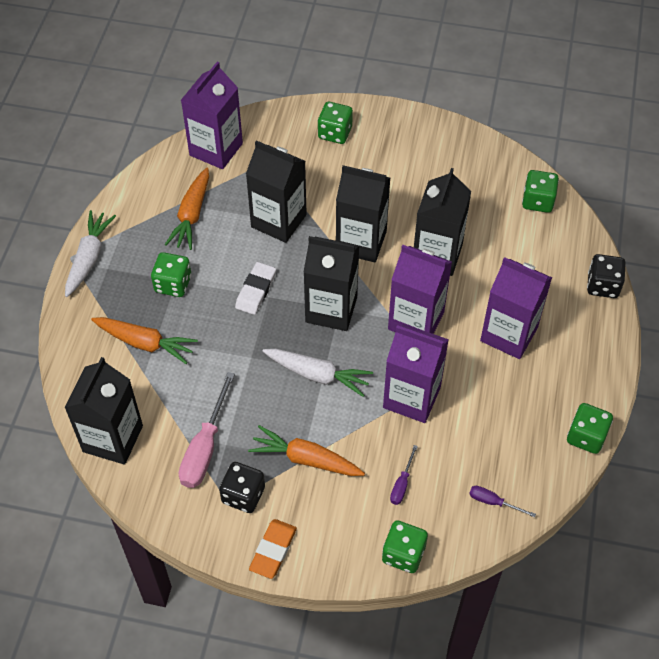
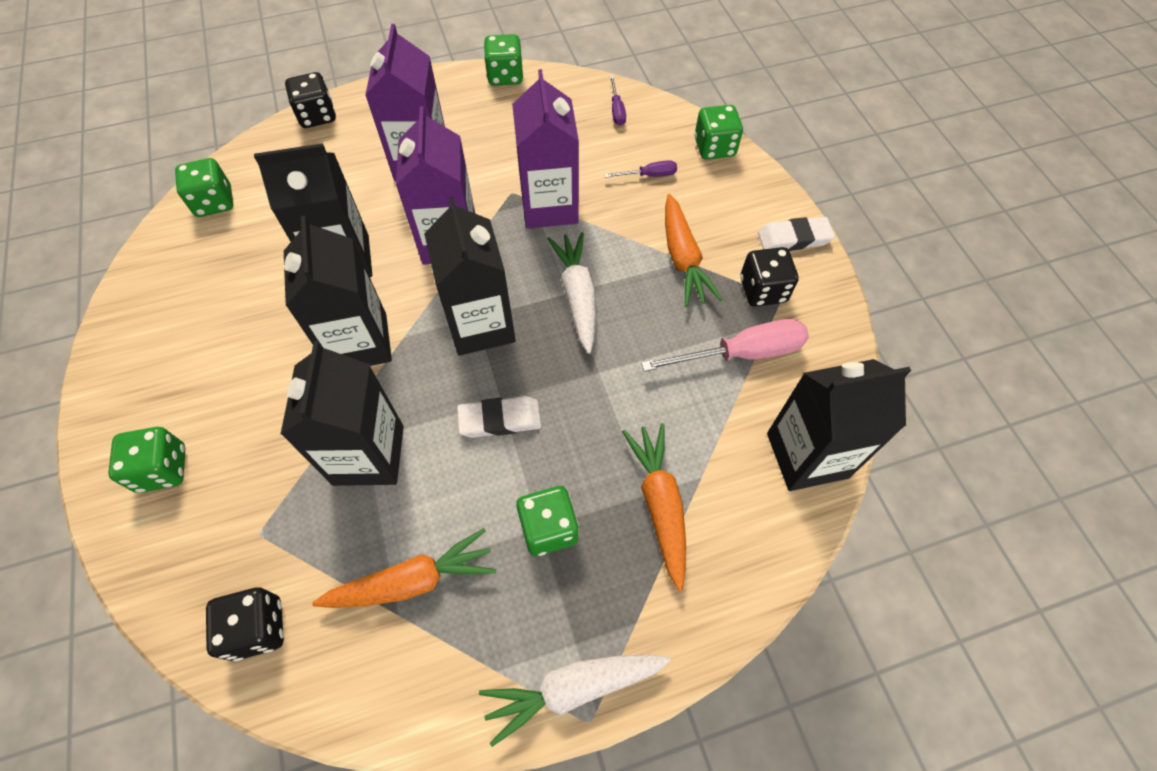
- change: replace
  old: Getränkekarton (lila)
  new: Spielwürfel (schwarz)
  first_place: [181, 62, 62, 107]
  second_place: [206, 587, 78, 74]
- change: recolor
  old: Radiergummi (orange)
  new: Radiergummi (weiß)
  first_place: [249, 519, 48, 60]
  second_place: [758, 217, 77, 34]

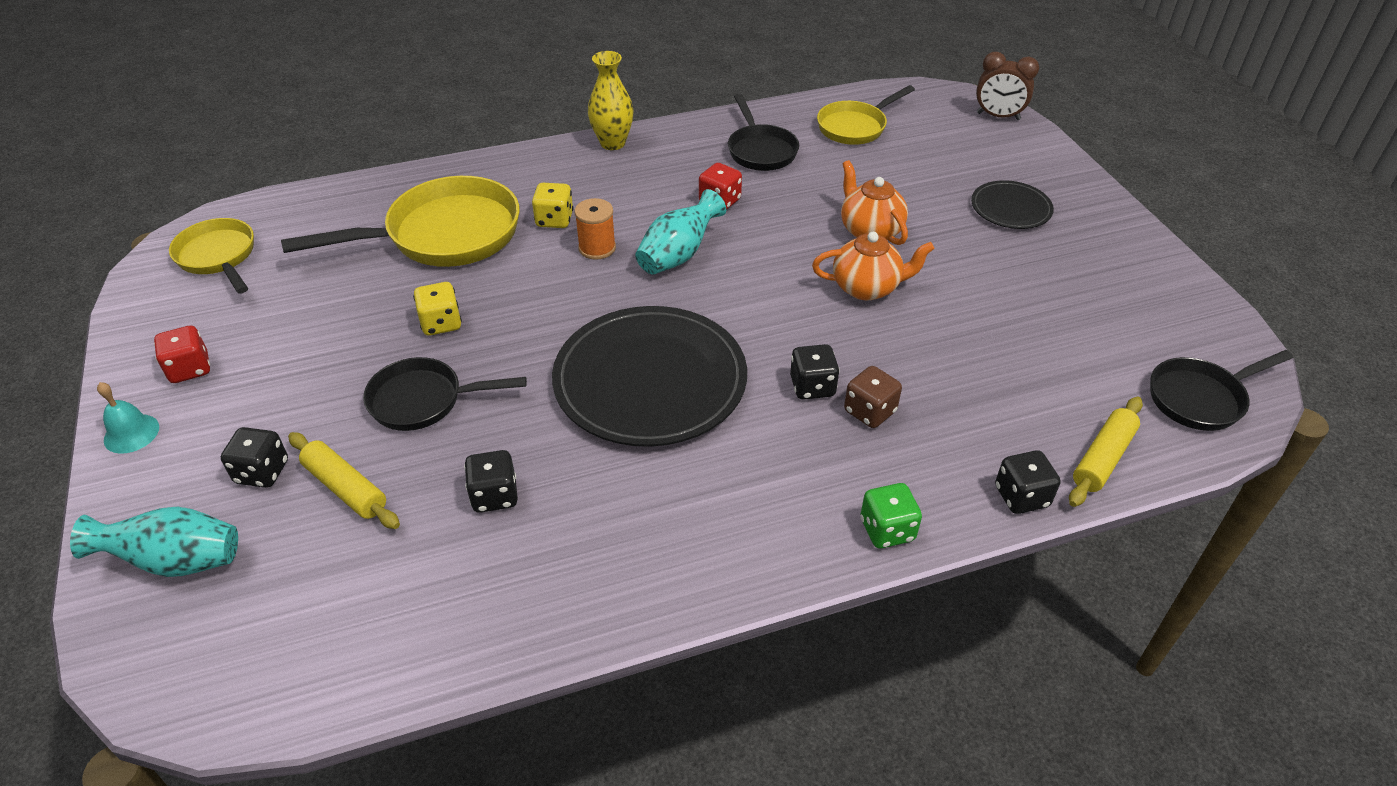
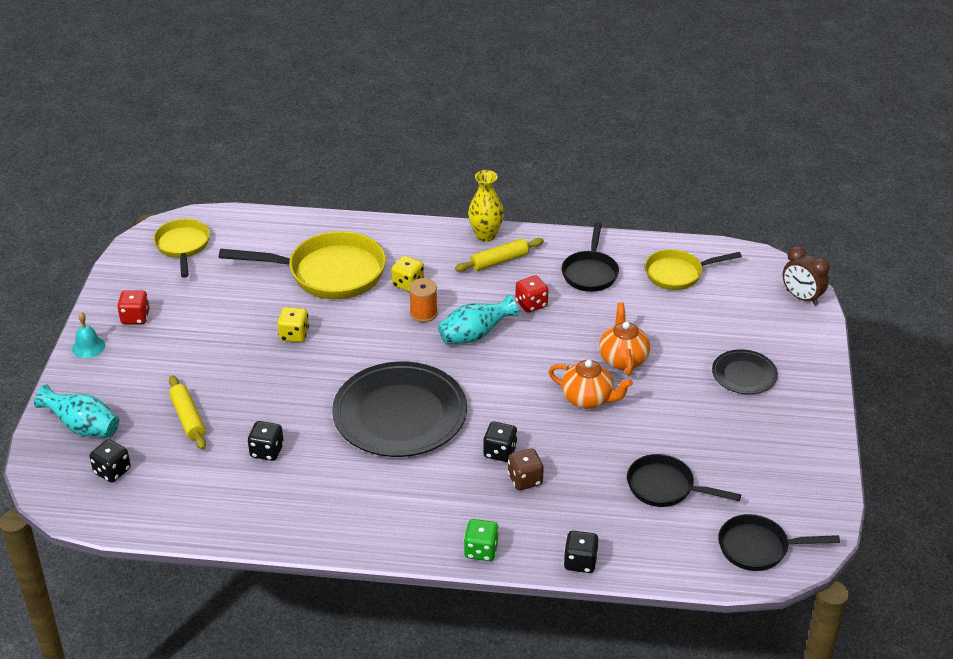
- change: move
  old: Spielwürfel (schwarz)
  first_place: [221, 427, 67, 61]
  second_place: [89, 439, 42, 43]
- change: move
  old: Nudelholz (gelb)
  first_place: [1069, 397, 74, 110]
  second_place: [455, 238, 89, 34]
- change: move
  old: Pfanne (schwarz)
  first_place: [363, 357, 164, 74]
  second_place: [627, 454, 114, 53]

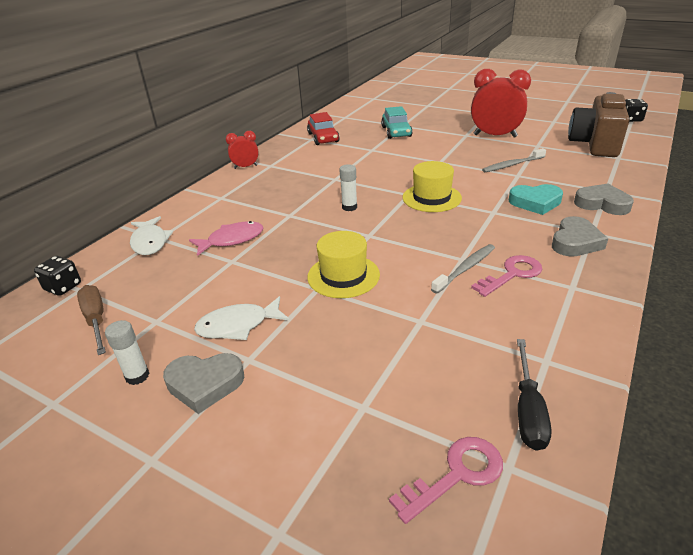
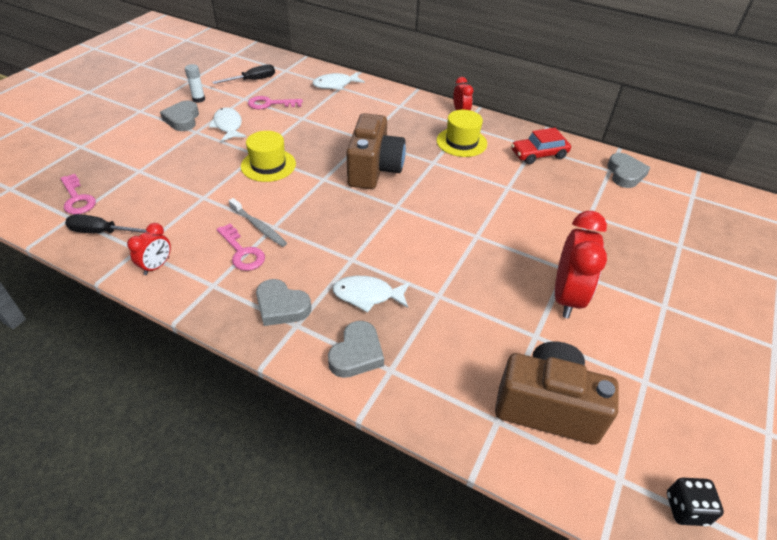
- change: insert
  new: Wecker (rot)
  second_place: [127, 223, 44, 52]
- change: recolor
  old: Schraubenzieher (braun)
  new: Schraubenzieher (schwarz)
  first_place: [77, 285, 29, 70]
  second_place: [212, 64, 63, 20]
- change: insert
  new: Schlüssel (rosa)
  second_place: [248, 96, 55, 13]
- change: replace
  old: Herz (türkis)
  new: Fisch (weiß)
  first_place: [509, 184, 54, 31]
  second_place: [332, 276, 78, 37]
- change: replace
  old: Klebestift (weiß)
  new: Kamera (braun)
  first_place: [339, 164, 18, 47]
  second_place: [346, 113, 60, 76]
- change: move
  old: Hut (gelb)
  first_place: [402, 161, 60, 51]
  second_place: [437, 110, 50, 47]
- change: insert
  new: Herz (grau)
  second_place: [607, 153, 43, 35]
- change: delete
  old: Spielwürfel (schwarz)
  first_place: [34, 256, 47, 40]
- change: delete
  old: Fisch (rosa)
  first_place: [189, 221, 74, 35]
- change: delete
  old: Auto (türkis)
  first_place: [381, 106, 32, 33]
- change: delete
  old: Zahnbürste (grau)
  first_place: [482, 148, 64, 24]

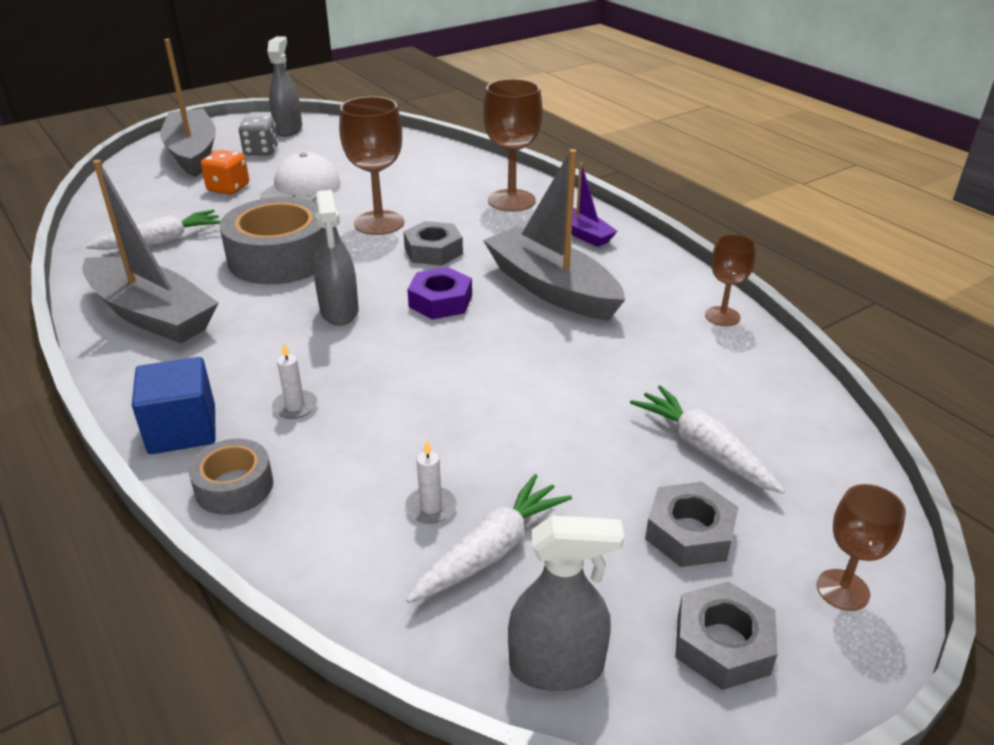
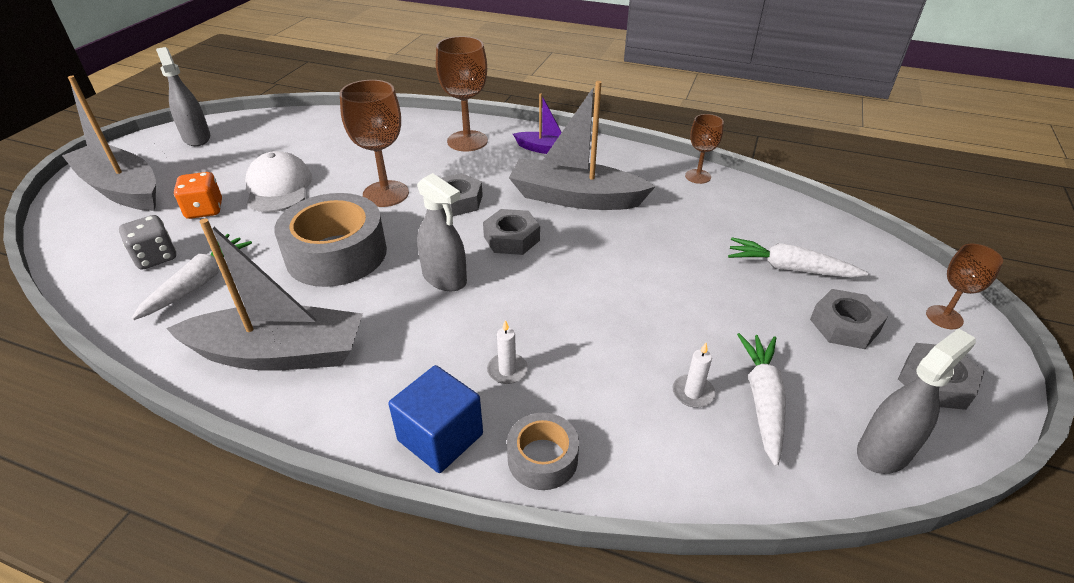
- change: move
  old: Spielwürfel (grau)
  first_place: [239, 116, 39, 39]
  second_place: [119, 215, 57, 55]
- change: recolor
  old: Sechskantmutter (lila)
  new: Sechskantmutter (grau)
  first_place: [407, 267, 65, 52]
  second_place: [483, 209, 57, 46]

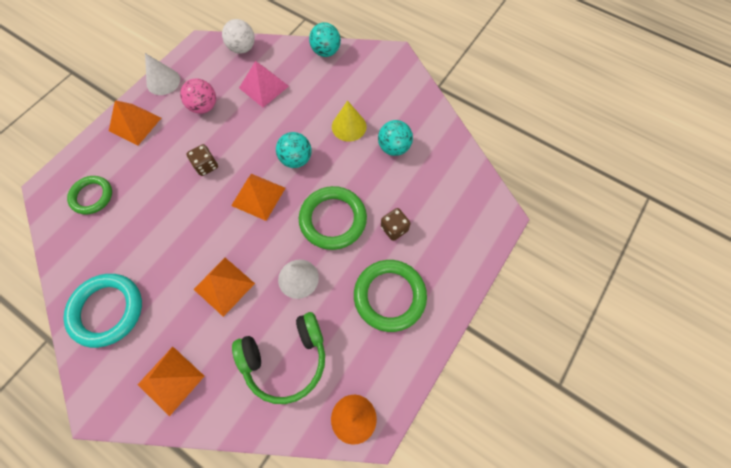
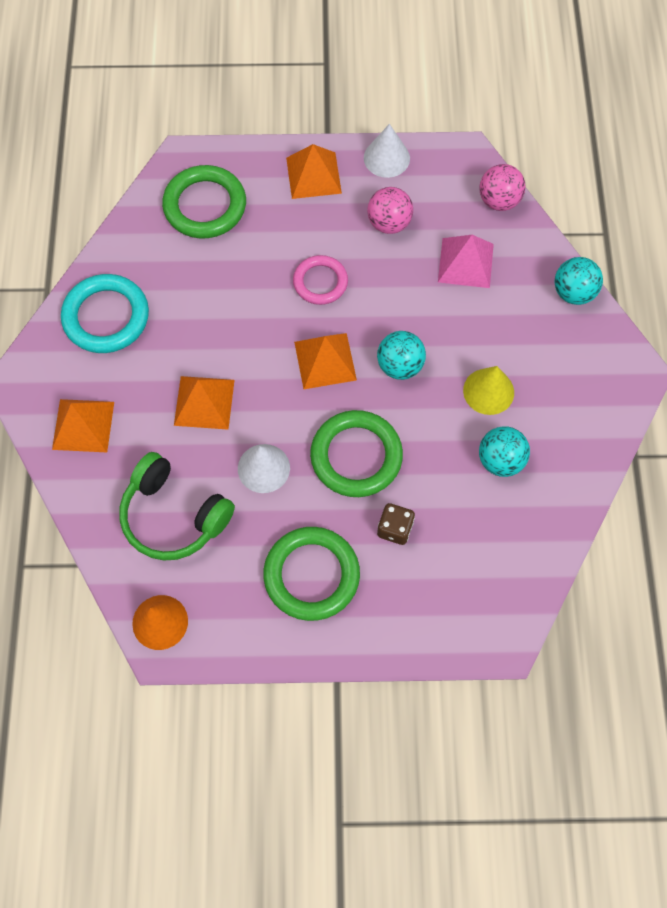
- change: resize
  old: Ring (grün)
  first_place: [67, 176, 45, 38]
  second_place: [162, 165, 84, 74]
  factor: 1.56
- change: replace
  old: Spielwürfel (braun)
  new: Ring (rosa)
  first_place: [186, 144, 32, 32]
  second_place: [293, 255, 55, 50]
- change: recolor
  old: Ball (weiß)
  new: Ball (rosa)
  first_place: [222, 19, 33, 35]
  second_place: [479, 164, 47, 47]

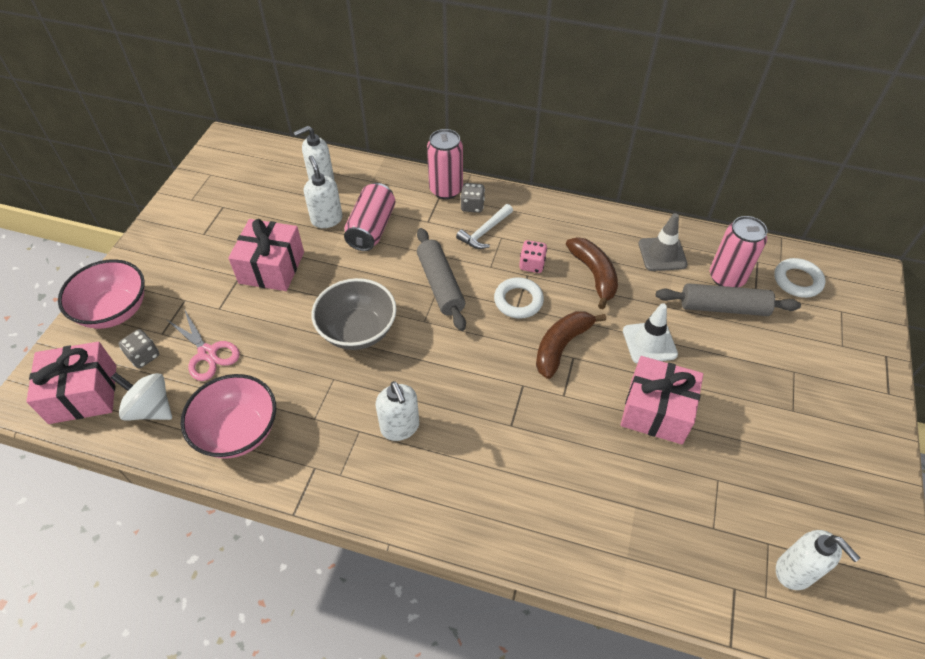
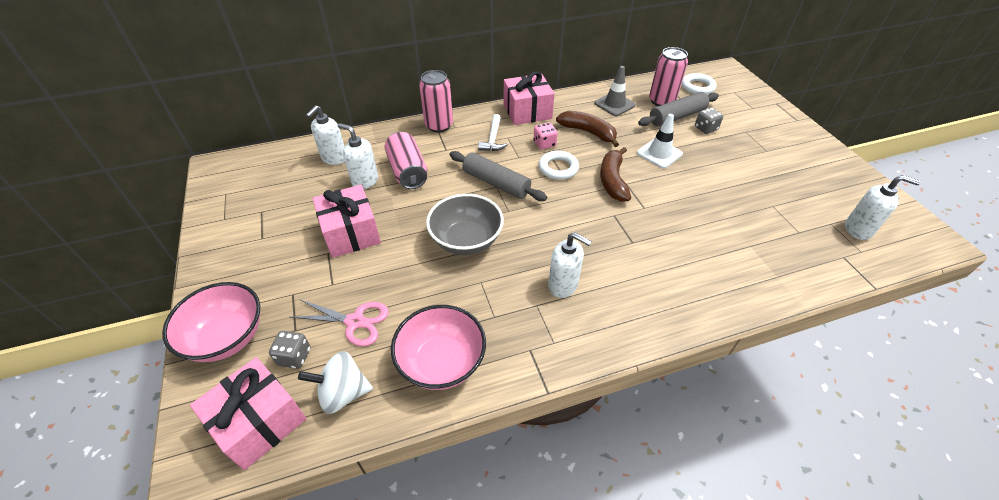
- change: move
  old: Geschenk (rosa)
  first_place: [621, 356, 82, 88]
  second_place: [504, 71, 51, 54]
- change: move
  old: Spielwürfel (grau)
  first_place: [460, 183, 25, 30]
  second_place: [695, 108, 28, 26]

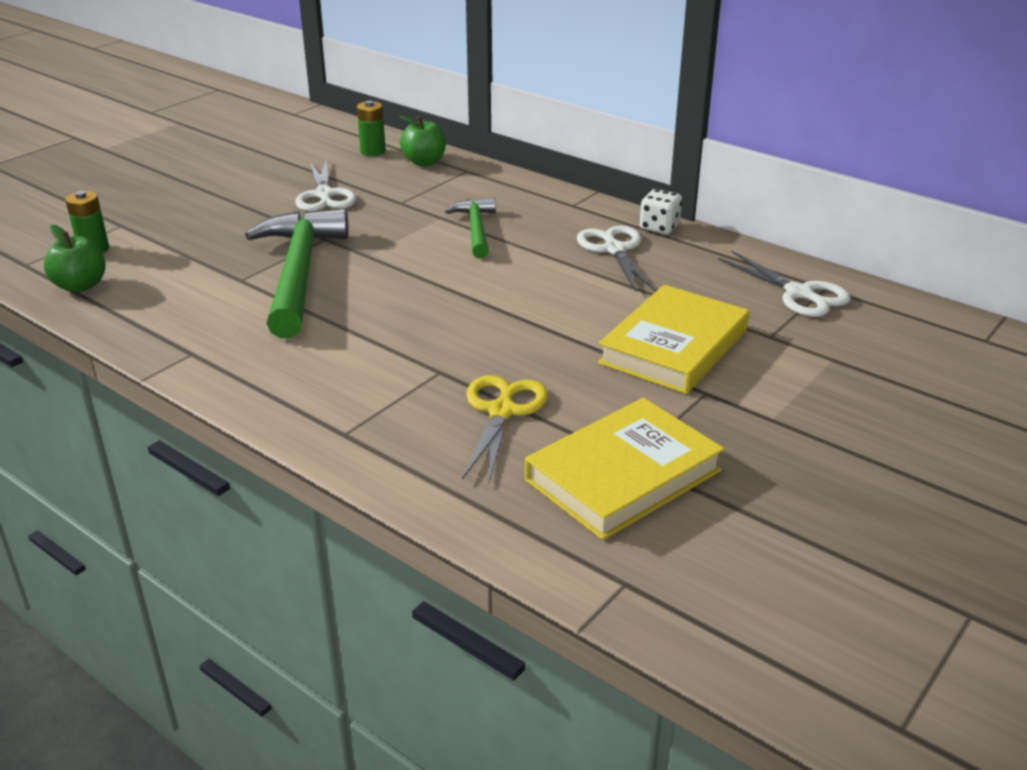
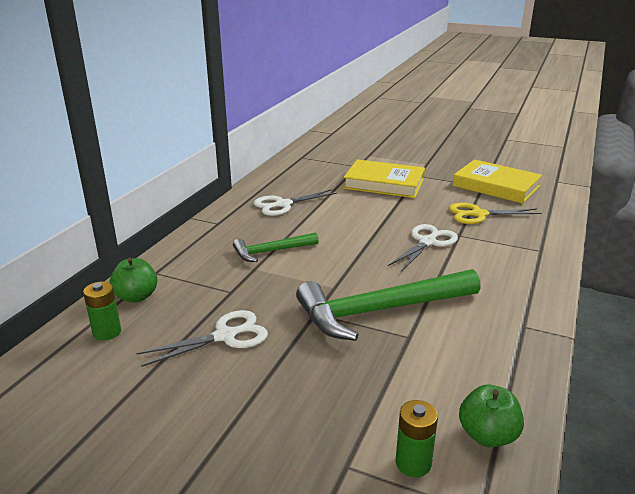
- change: move
  old: Schere (weiß)
  first_place: [718, 251, 133, 66]
  second_place: [388, 224, 70, 48]
- change: delete
  old: Spielwürfel (weiß)
  first_place: [640, 189, 42, 45]

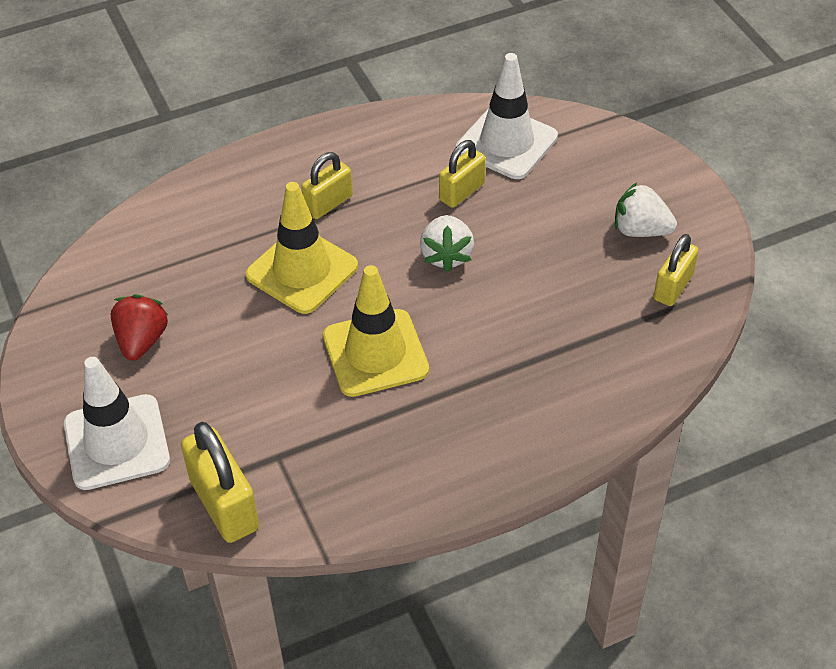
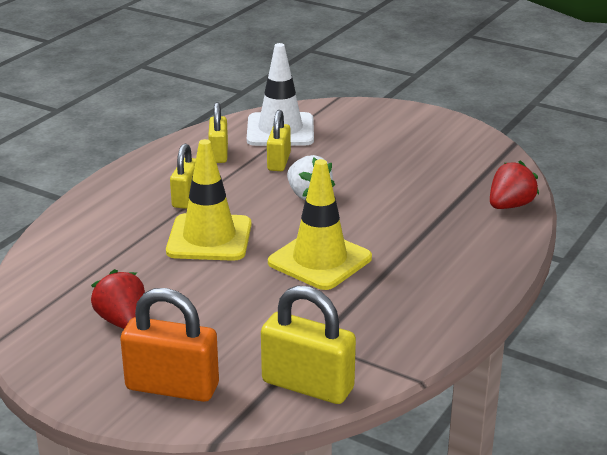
- change: replace
  old: Leitkegel (weiß)
  new: Vorhängeschloss (orange)
  first_place: [64, 357, 106, 133]
  second_place: [120, 288, 99, 114]
- change: move
  old: Vorhängeschloss (gelb)
  first_place: [653, 234, 45, 72]
  second_place: [208, 102, 20, 61]
- change: insert
  new: Erdbeere (rot)
  second_place: [490, 161, 49, 48]
- change: delete
  old: Erdbeere (weiß)
  first_place: [615, 182, 62, 55]

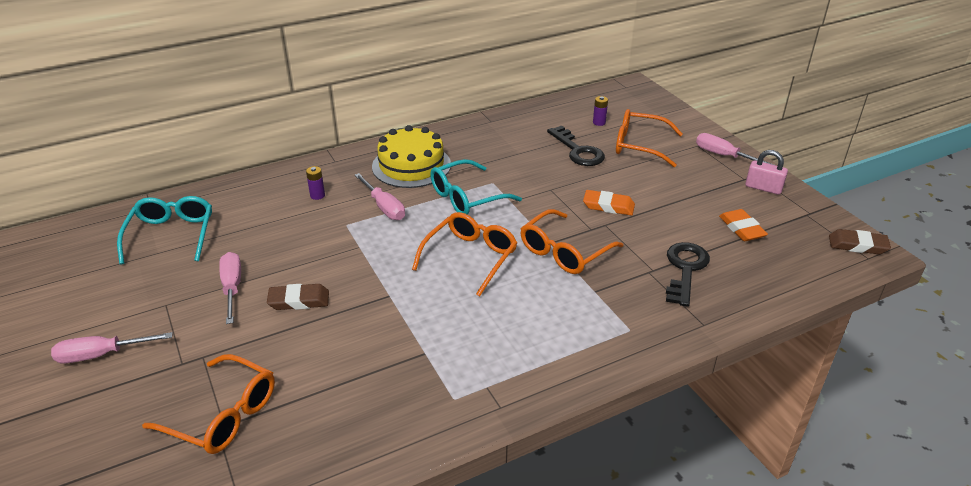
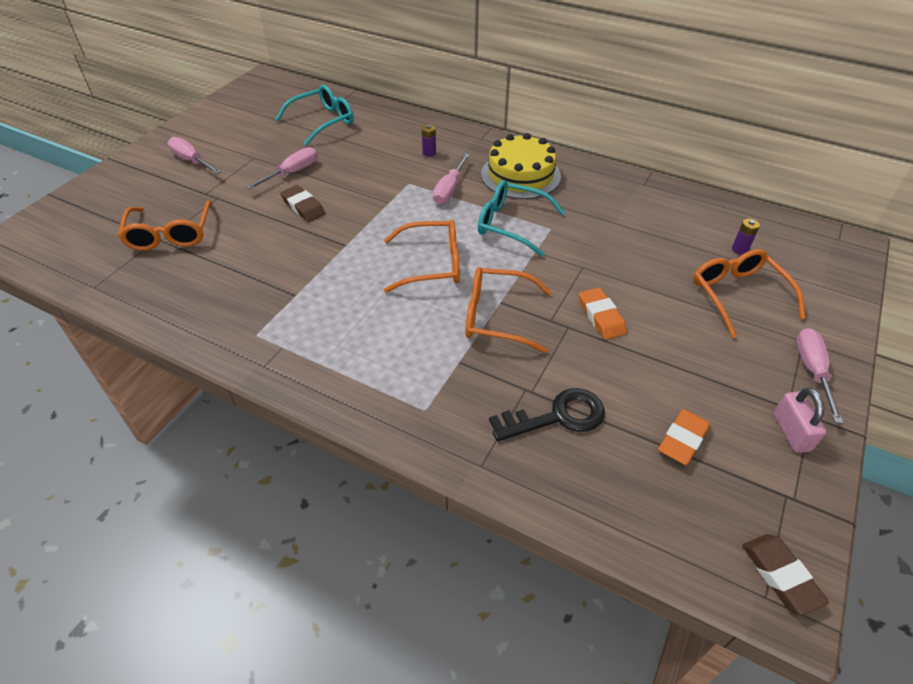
- change: delete
  old: Schlüssel (schwarz)
  first_place: [547, 126, 58, 40]

